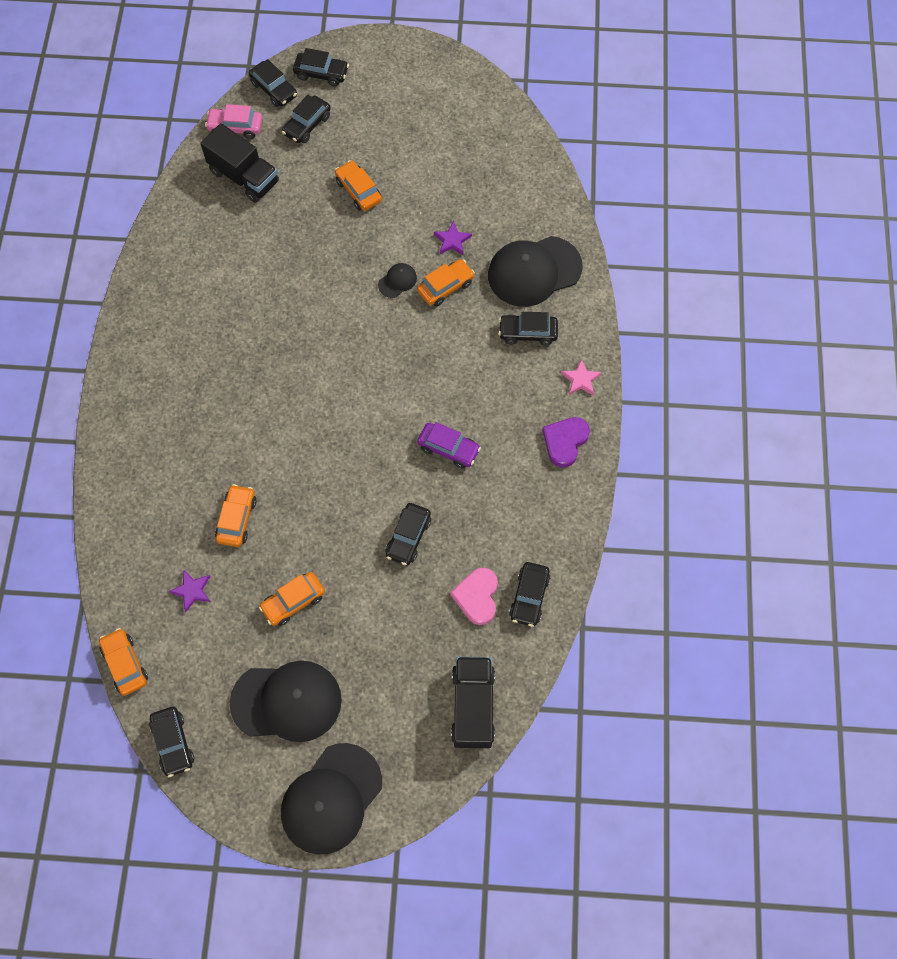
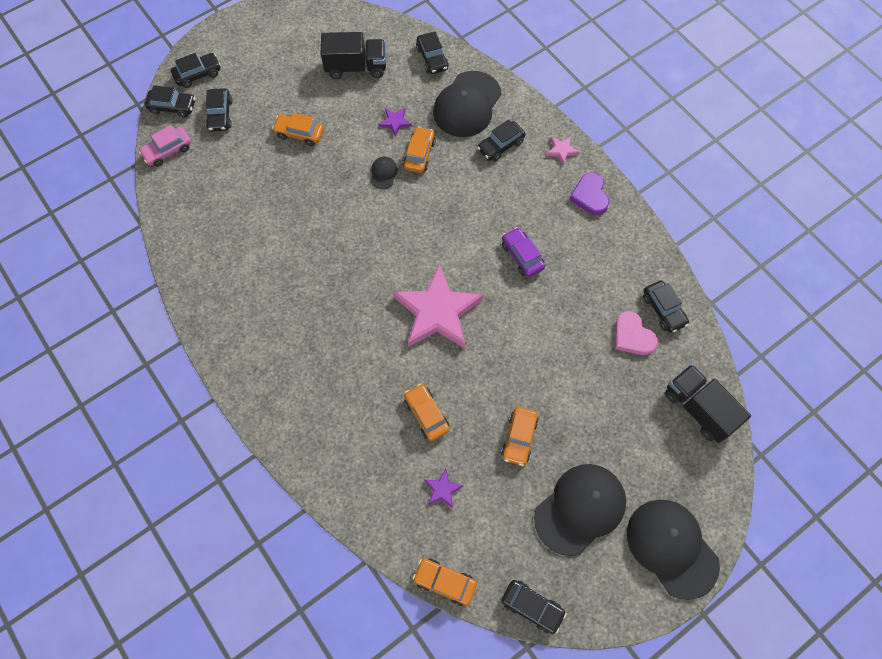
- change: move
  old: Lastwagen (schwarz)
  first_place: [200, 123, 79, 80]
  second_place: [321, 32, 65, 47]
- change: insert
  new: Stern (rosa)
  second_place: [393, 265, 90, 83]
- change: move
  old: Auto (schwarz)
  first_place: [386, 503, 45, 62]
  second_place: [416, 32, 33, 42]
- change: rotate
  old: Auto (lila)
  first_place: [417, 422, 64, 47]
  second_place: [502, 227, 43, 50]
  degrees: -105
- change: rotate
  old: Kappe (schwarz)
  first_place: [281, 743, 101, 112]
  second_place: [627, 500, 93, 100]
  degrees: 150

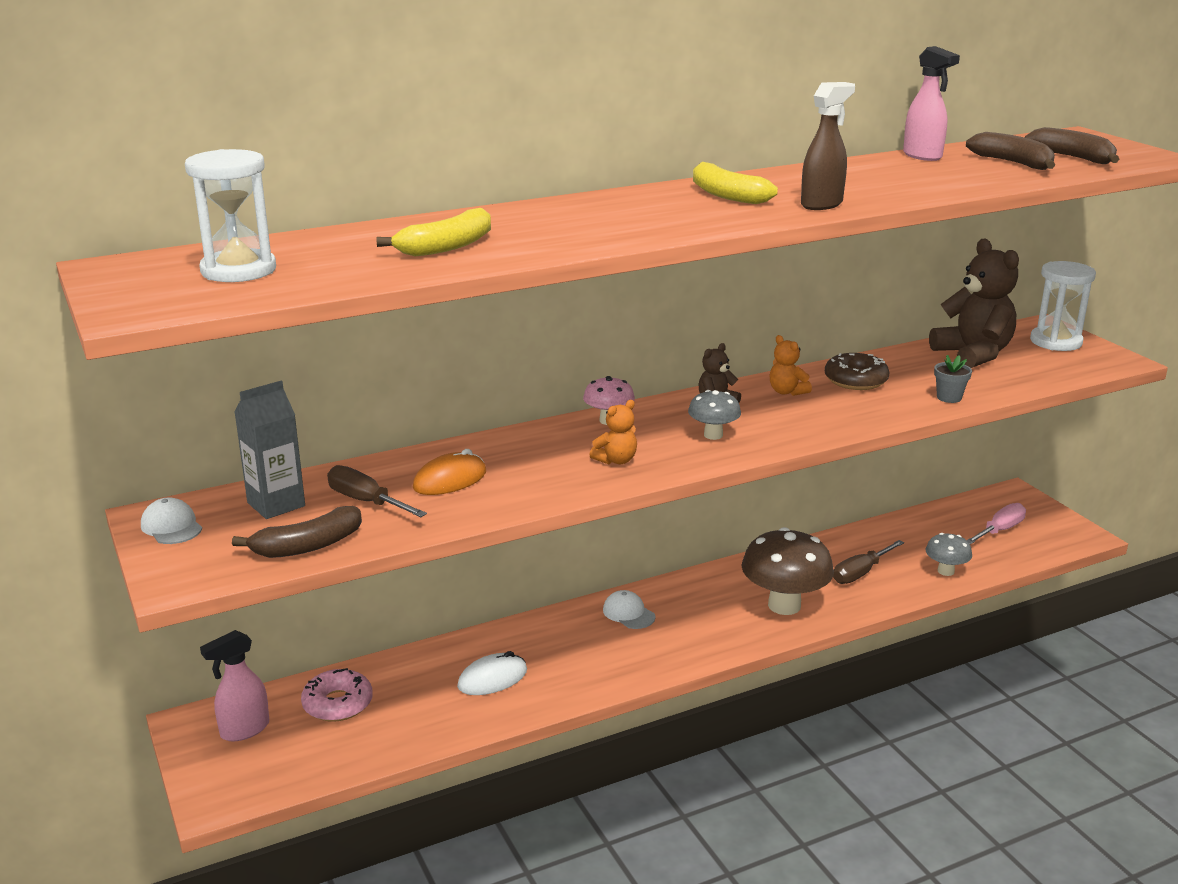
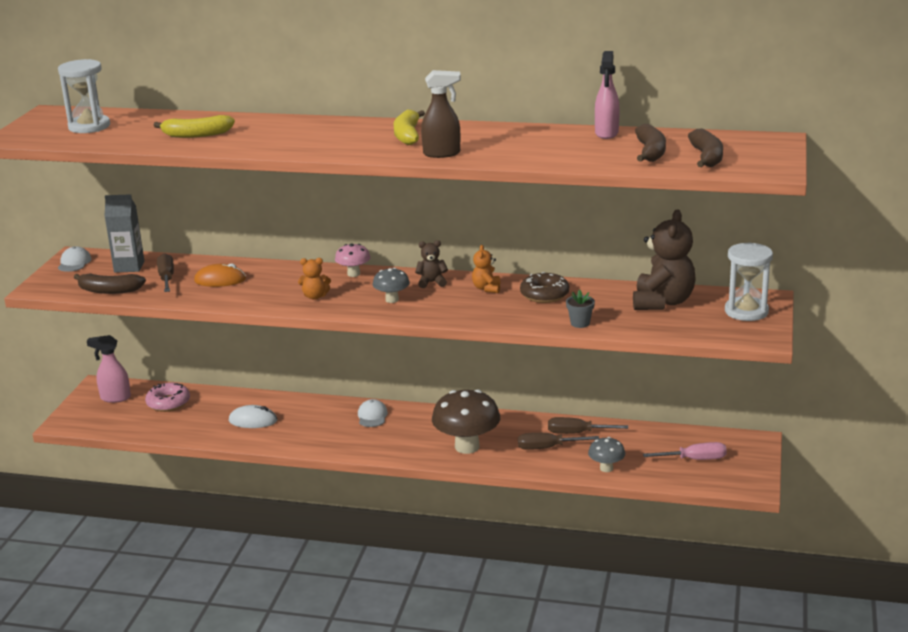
- change: insert
  new: Schraubenzieher (braun)
  second_place: [548, 417, 80, 17]

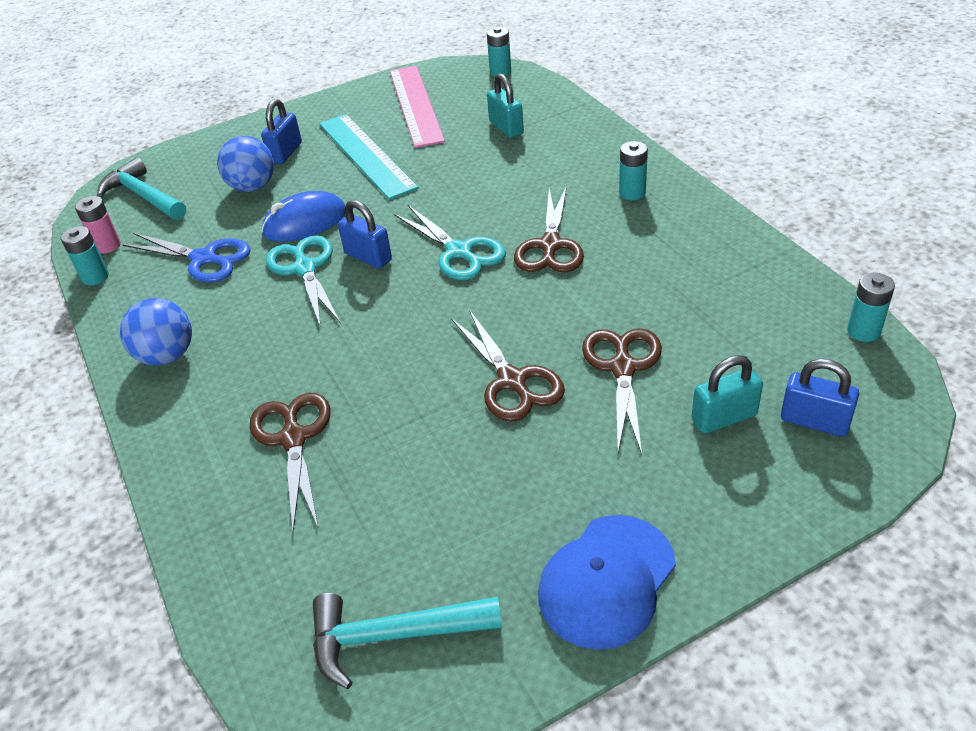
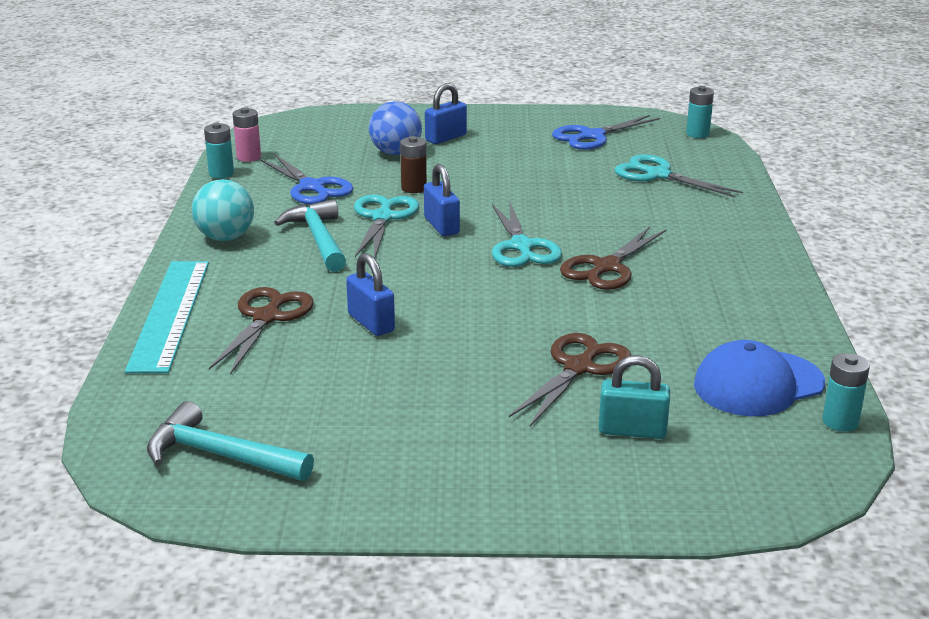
- change: move
  old: Lineal (türkis)
  first_place: [319, 114, 99, 86]
  second_place: [125, 261, 84, 113]
- change: recolor
  old: Ball (blau)
  new: Ball (türkis)
  first_place: [120, 298, 72, 68]
  second_place: [192, 179, 62, 62]
- change: move
  old: Hammer (türkis)
  first_place: [97, 158, 89, 62]
  second_place: [274, 199, 72, 73]
- change: move
  old: Vorhängeschloss (blau)
  first_place: [781, 359, 78, 78]
  second_place: [346, 253, 49, 83]
- change: replace
  old: Computermaus (blau)
  new: Batterie (braun)
  first_place: [261, 191, 84, 51]
  second_place: [400, 136, 27, 57]
- change: replace
  old: Lineal (rosa)
  new: Schere (blau)
  first_place: [390, 66, 55, 82]
  second_place: [552, 115, 108, 35]
- change: replace
  old: Vorhängeschloss (türkis)
  new: Schere (türkis)
  first_place: [487, 73, 37, 65]
  second_place: [615, 154, 128, 43]
- change: move
  old: Kappe (blau)
  first_place: [538, 515, 138, 135]
  second_place: [694, 340, 131, 76]
- change: delete
  old: Schere (braun)
  first_place: [451, 310, 114, 112]
- change: delete
  old: Batterie (türkis)
  first_place: [619, 141, 29, 59]

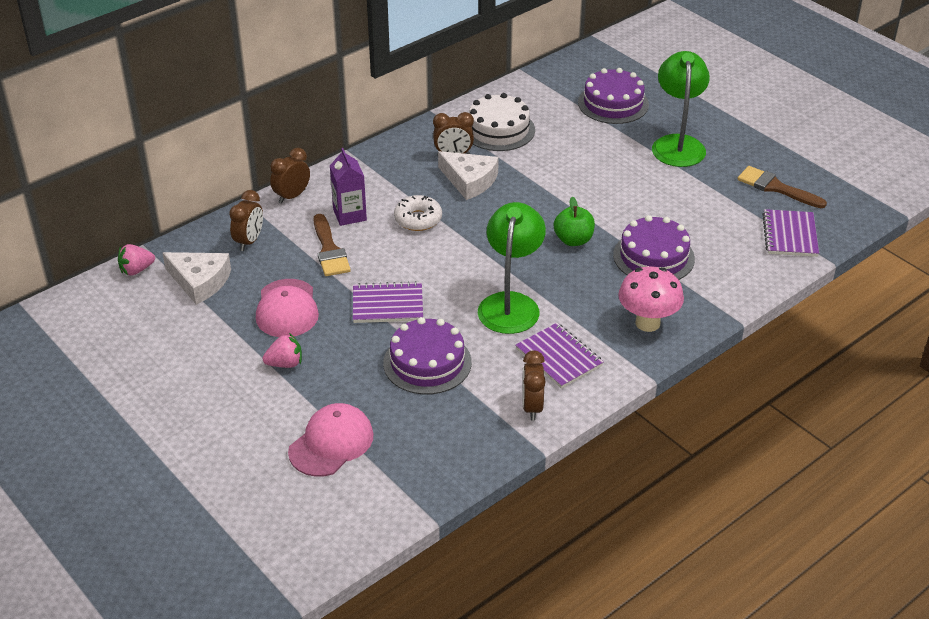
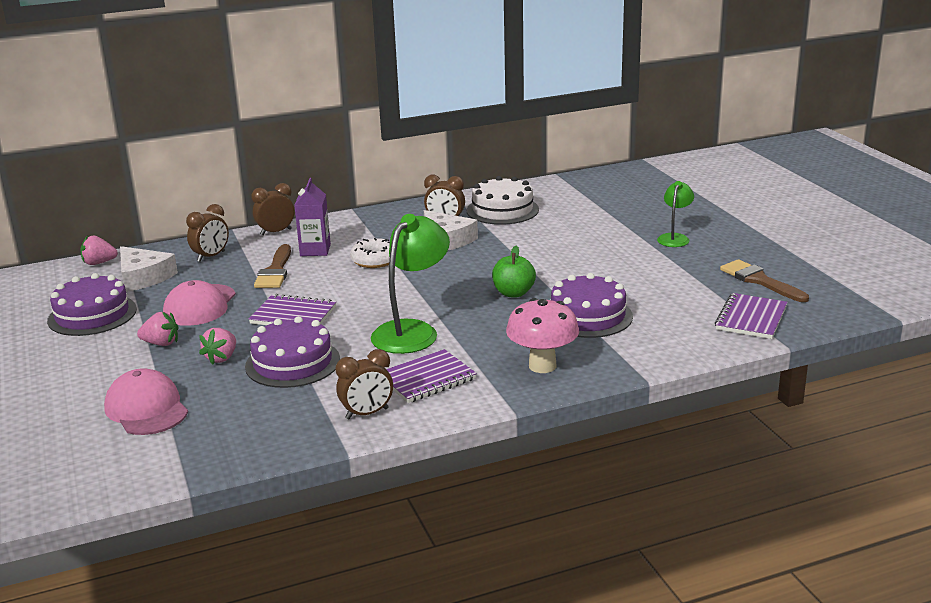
- change: move
  old: Kuchen (lila)
  first_place: [578, 68, 71, 56]
  second_place: [47, 273, 90, 63]
- change: rotate
  old: Kappe (rosa)
  first_place: [288, 403, 86, 74]
  second_place: [104, 368, 84, 67]
  degrees: -90
- change: insert
  new: Erdbeere (rosa)
  second_place: [199, 328, 37, 37]
- change: rotate
  old: Wecker (braun)
  first_place: [522, 351, 24, 70]
  second_place: [336, 349, 57, 70]
  degrees: -135
- change: rotate
  old: Notizbuch (lila)
  first_place: [515, 323, 88, 66]
  second_place: [386, 349, 91, 54]
  degrees: 75
- change: resize
  old: Lampe (grün)
  first_place: [652, 51, 58, 116]
  second_place: [657, 181, 37, 66]
  factor: 0.56

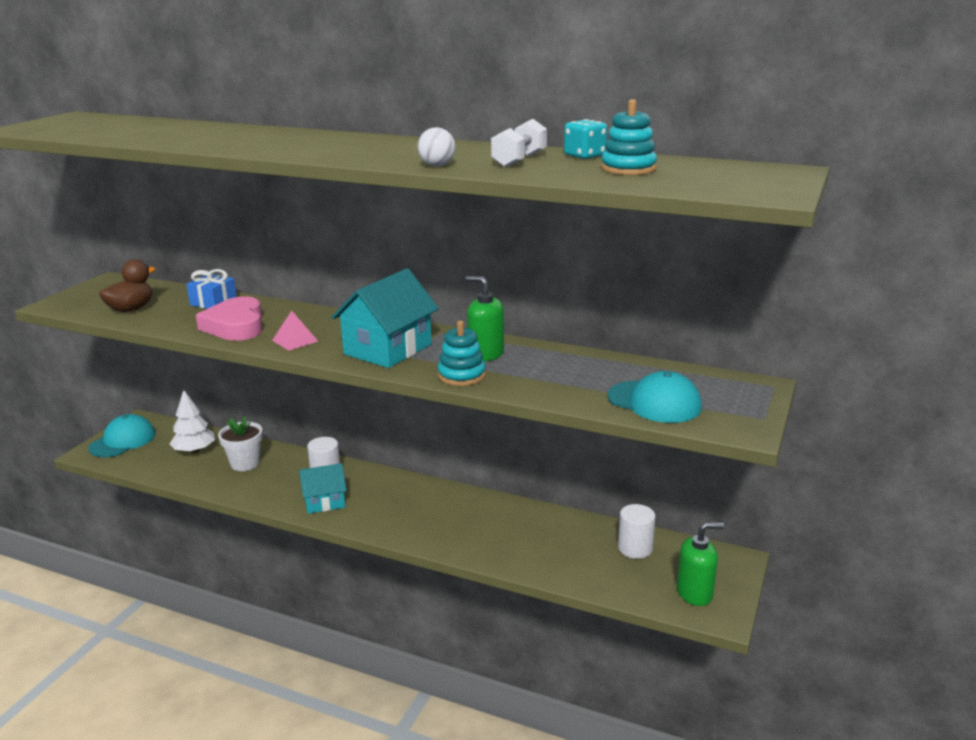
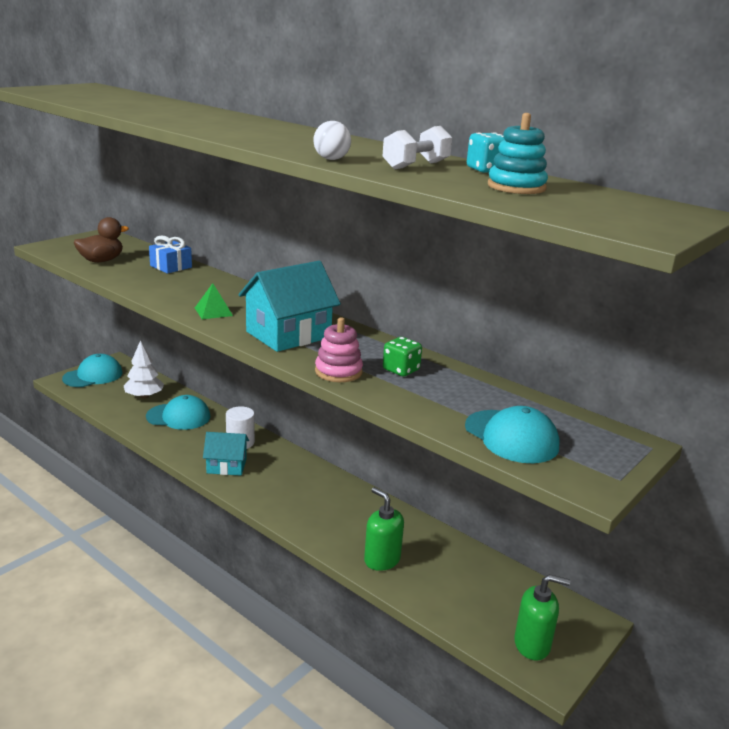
- change: replace
  old: Blumentopf (weiß)
  new: Kappe (türkis)
  first_place: [218, 416, 45, 55]
  second_place: [146, 395, 64, 35]
- change: recolor
  old: Pyramide (rosa)
  new: Pyramide (grün)
  first_place: [272, 310, 46, 41]
  second_place: [195, 283, 38, 36]
- change: recolor
  old: Stapelspielzeug (türkis)
  new: Stapelspielzeug (rosa)
  first_place: [438, 321, 48, 65]
  second_place: [315, 317, 48, 65]
- change: move
  old: Seifenspender (grün)
  first_place: [465, 276, 39, 85]
  second_place: [364, 487, 40, 84]
- change: insert
  new: Spielwürfel (grün)
  second_place: [383, 337, 39, 39]
- change: delete
  old: Herz (rosa)
  first_place: [196, 296, 66, 45]
- change: delete
  old: Vollzylinder (weiß)
  first_place: [618, 504, 37, 55]

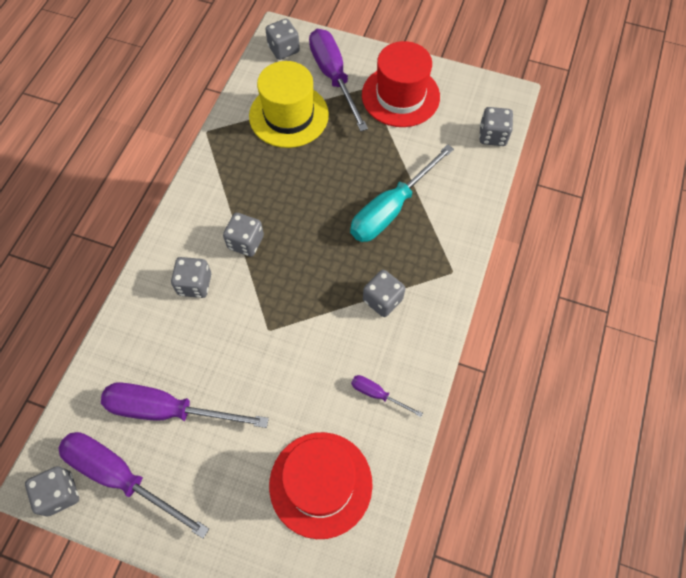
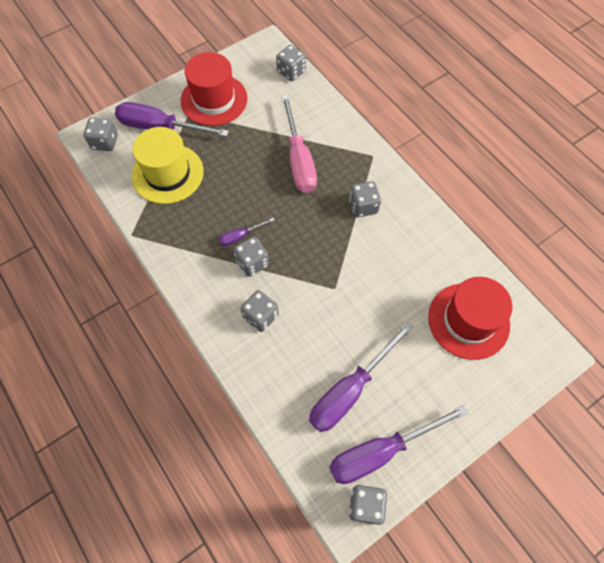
- change: move
  old: Schraubenzieher (lila)
  first_place: [351, 375, 72, 42]
  second_place: [219, 217, 56, 29]
- change: recolor
  old: Schraubenzieher (türkis)
  new: Schraubenzieher (rosa)
  first_place: [350, 144, 104, 98]
  second_place: [282, 95, 35, 98]

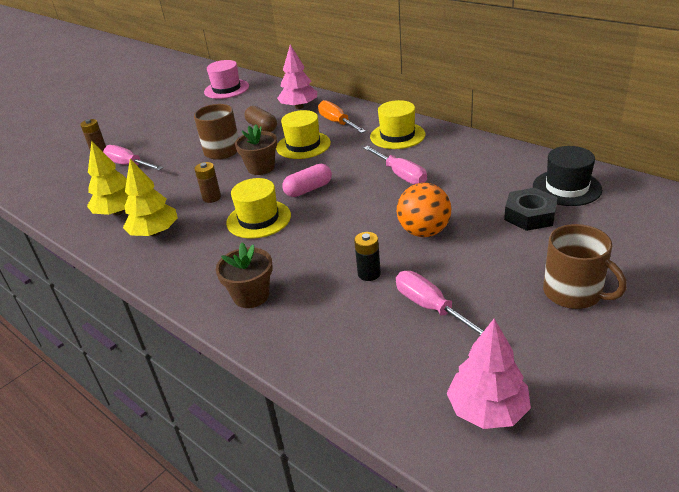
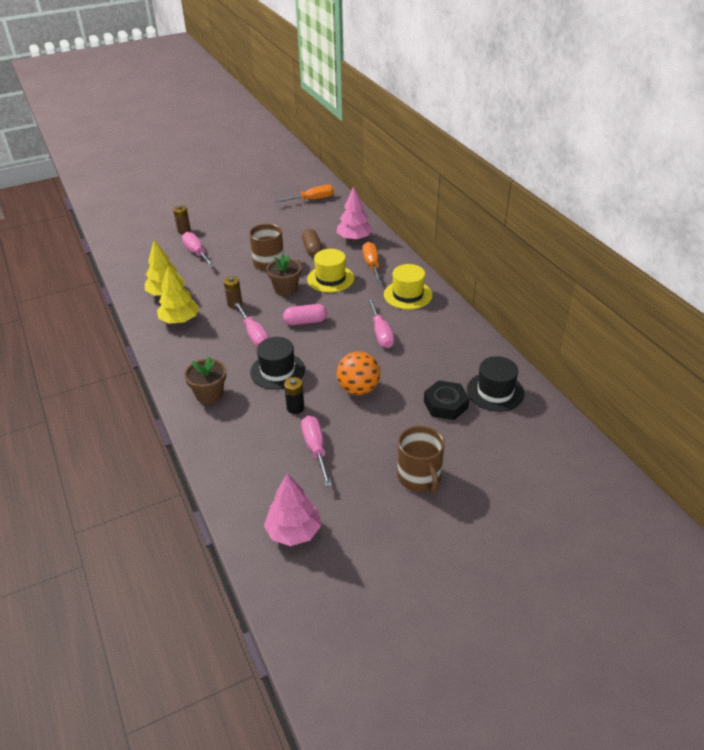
- change: replace
  old: Hut (gelb)
  new: Schraubenzieher (rosa)
  first_place: [226, 178, 65, 61]
  second_place: [234, 302, 35, 45]
- change: insert
  new: Hut (schwarz)
  second_place: [250, 337, 55, 53]
- change: replace
  old: Hut (rosa)
  new: Schraubenzieher (orange)
  first_place: [204, 60, 45, 39]
  second_place: [275, 185, 59, 18]

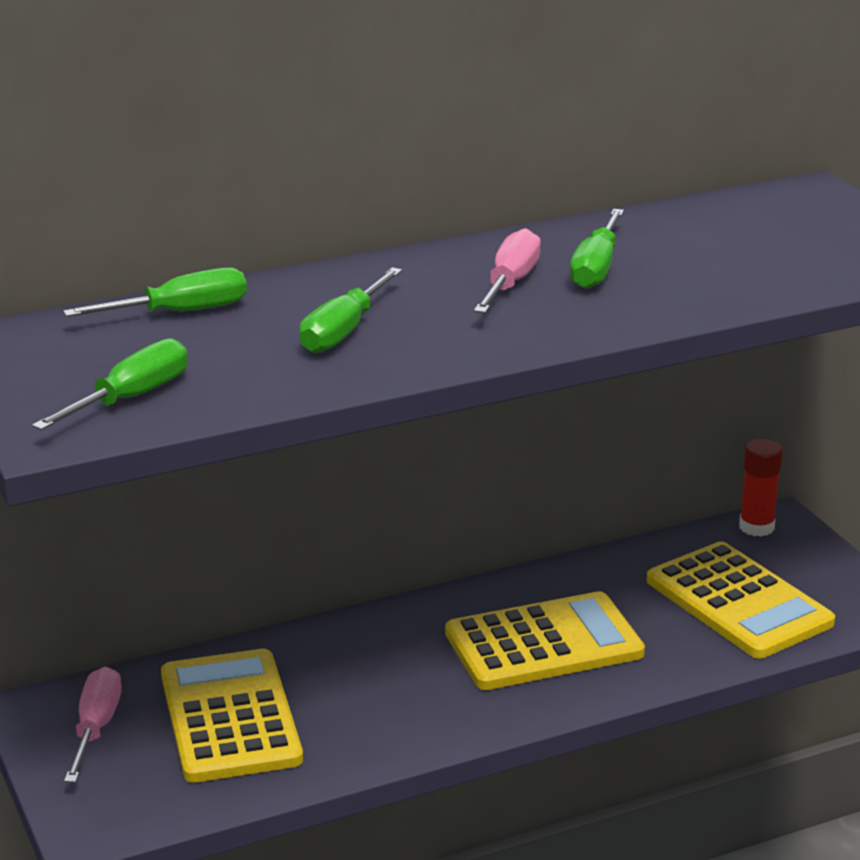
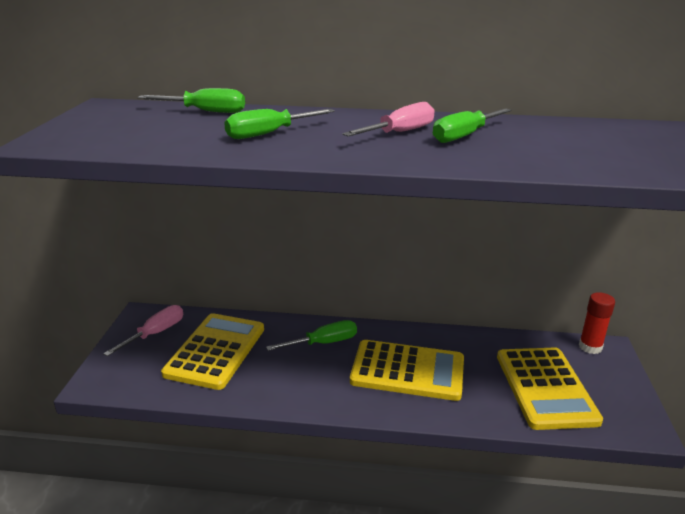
- change: move
  old: Schraubenzieher (grün)
  first_place: [32, 338, 156, 92]
  second_place: [266, 320, 91, 31]

